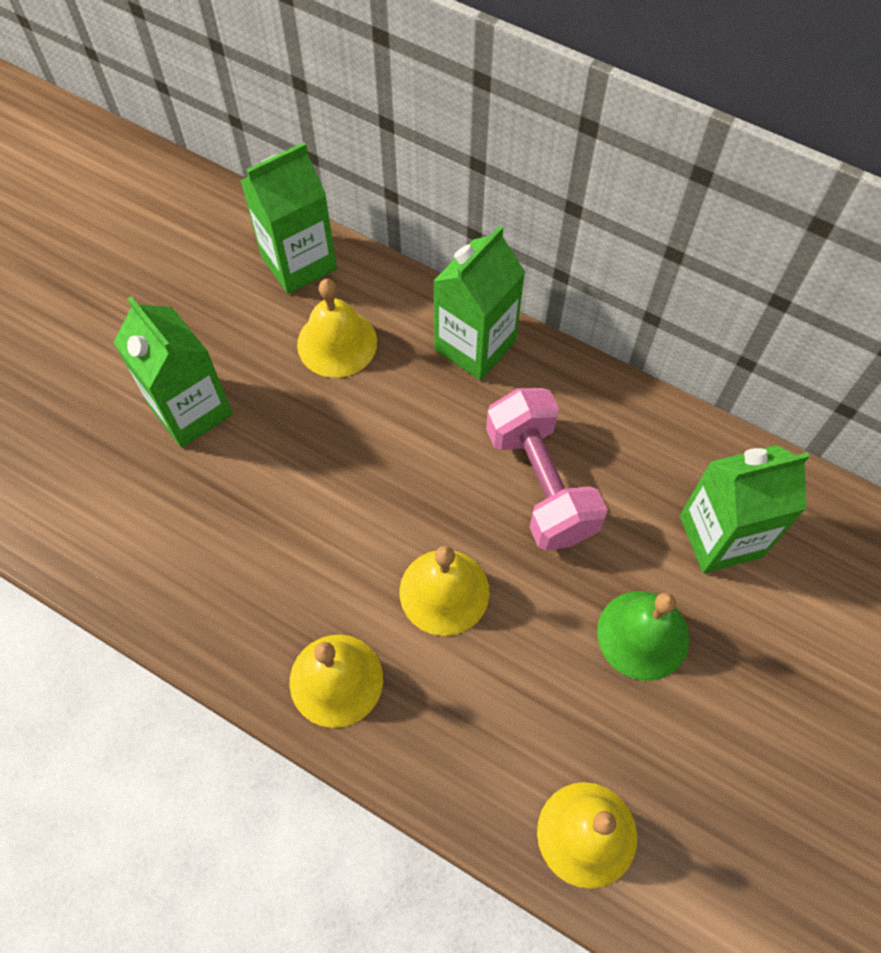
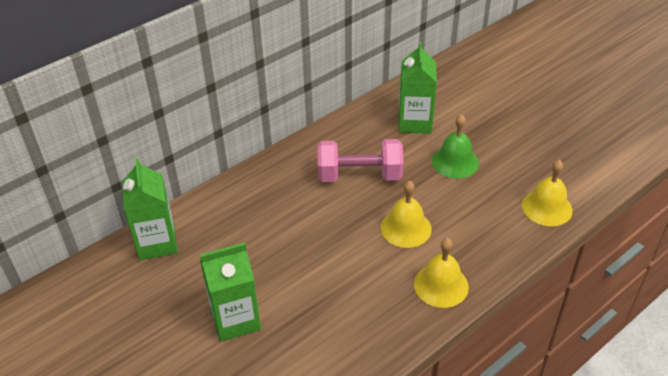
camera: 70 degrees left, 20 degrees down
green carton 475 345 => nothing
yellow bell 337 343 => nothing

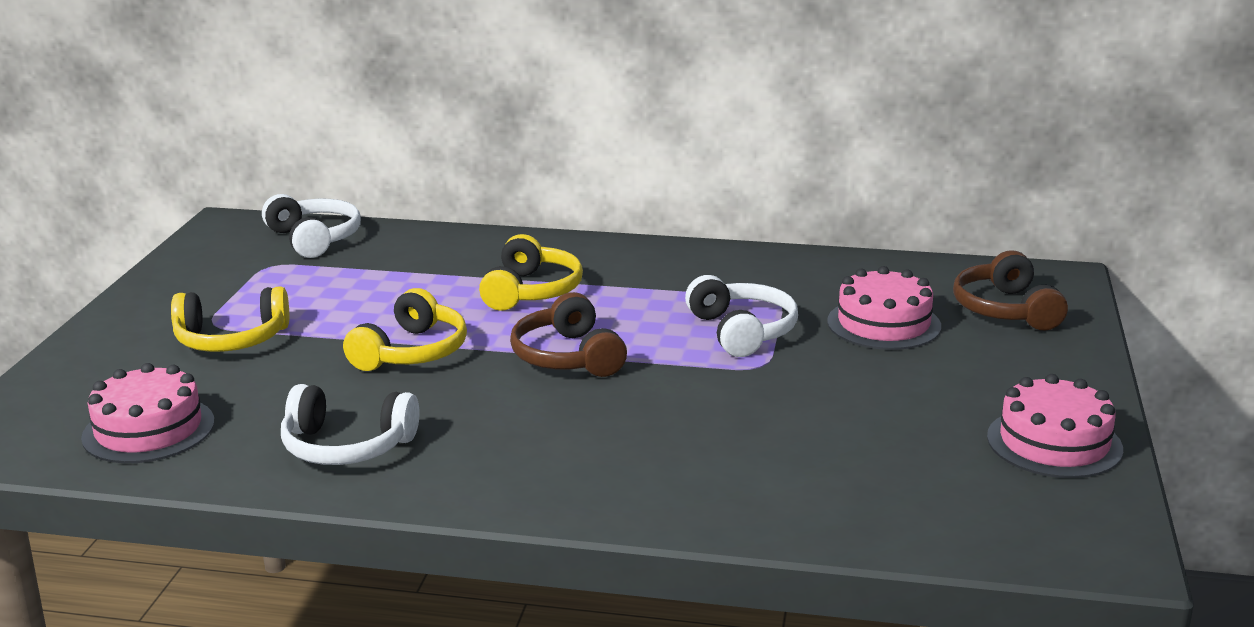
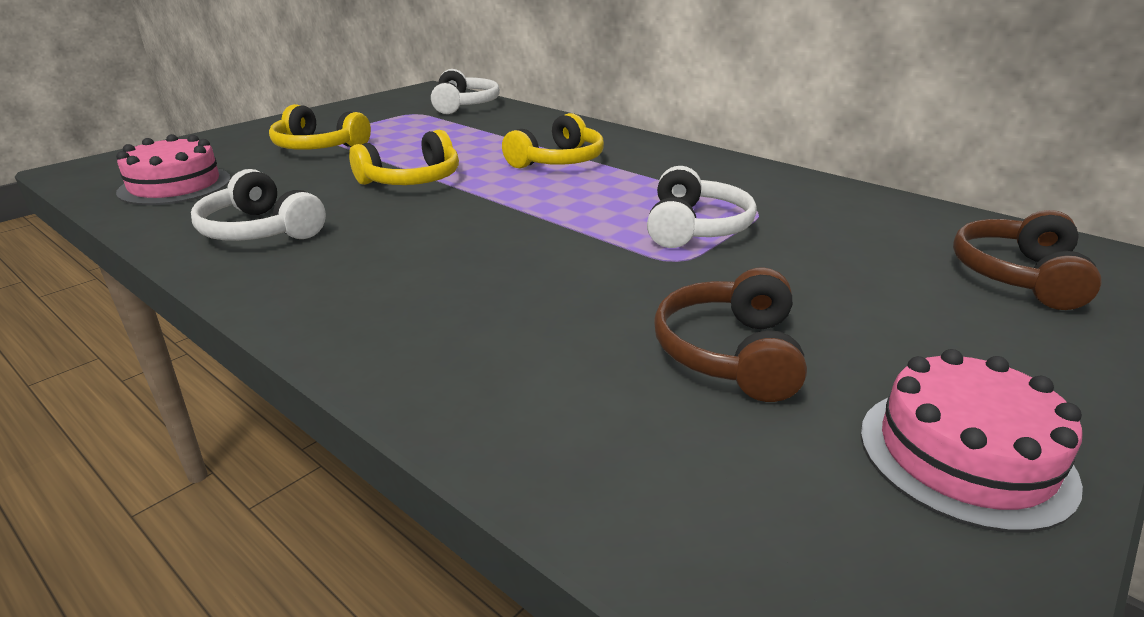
camera: 30 degrees right, 5 degrees up
pink cake 883 324 => nothing
brown headphones 567 357 => brown headphones 730 353, shifted

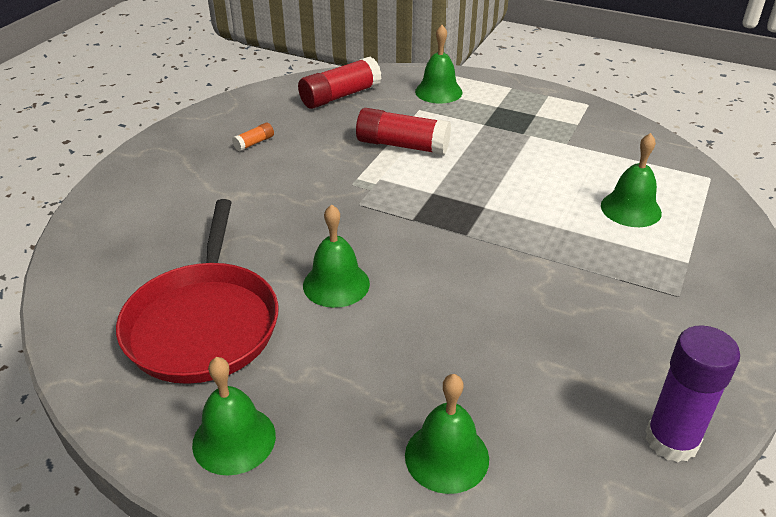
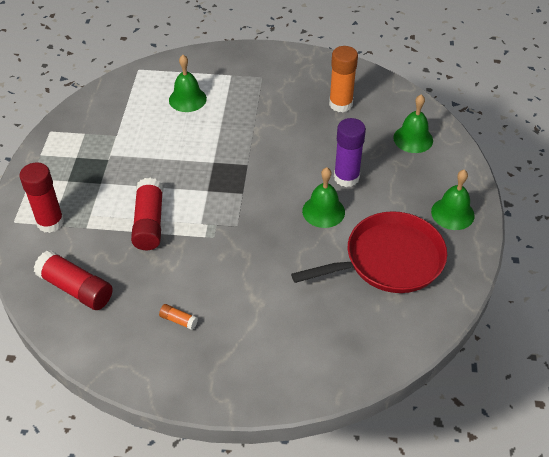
camera: 110 degrees left, 10 degrees up
green bell 438 91 => red glue stick 50 222
purple glue stick 671 440 => purple glue stick 346 177, shifted
nothing => orange glue stick 340 104

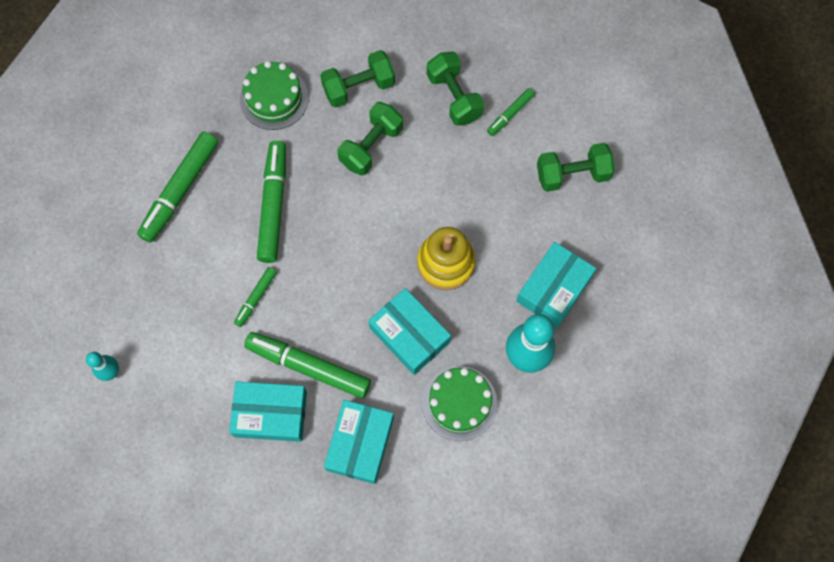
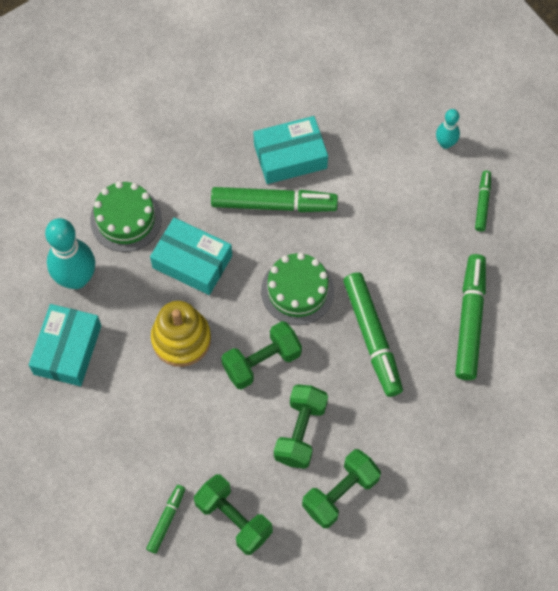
camera: 160 degrees right, 5 degrees down
green cake 274 98 => green cake 297 291, shifted
green dumbbell 572 174 => green dumbbell 262 362, shifted
green marker 256 298 => green marker 482 203, shifted
turquoise box 360 444 => nothing

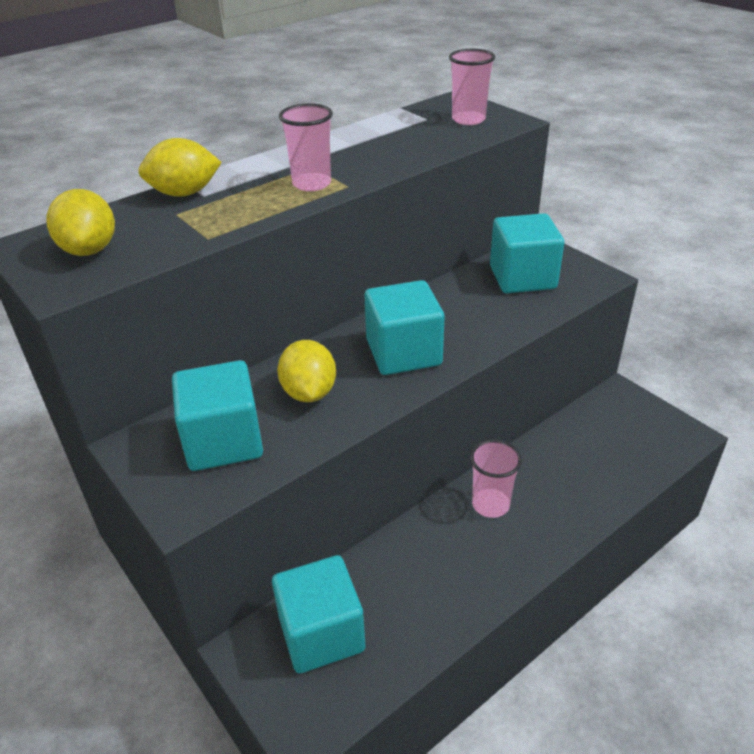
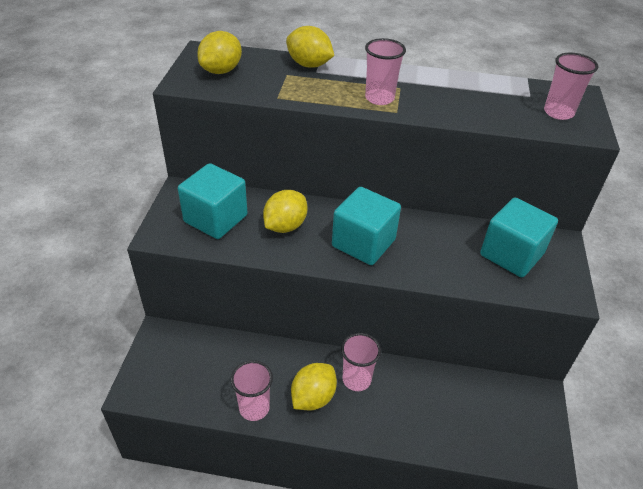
camera: 45 degrees right, 5 degrees up
turquoise cube 321 633 => nothing
nothing => pink cup 254 408
nothing => yellow lemon 313 397

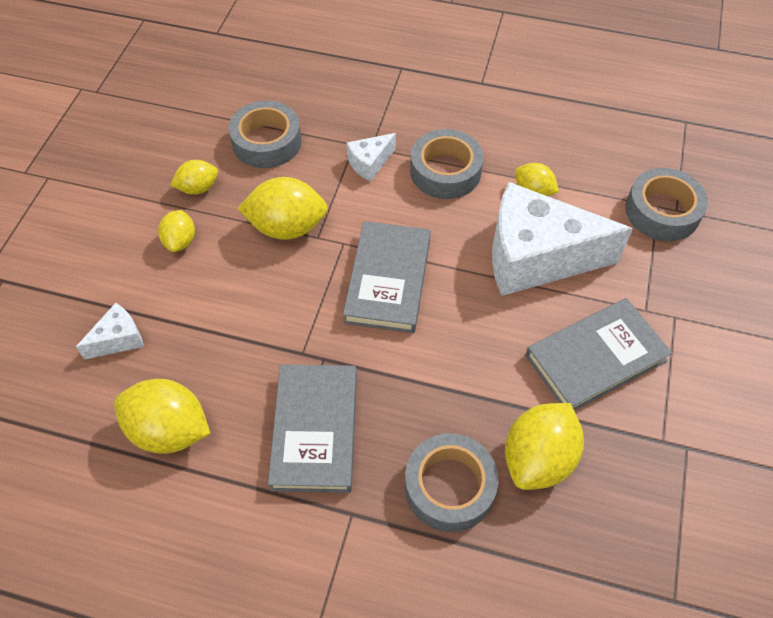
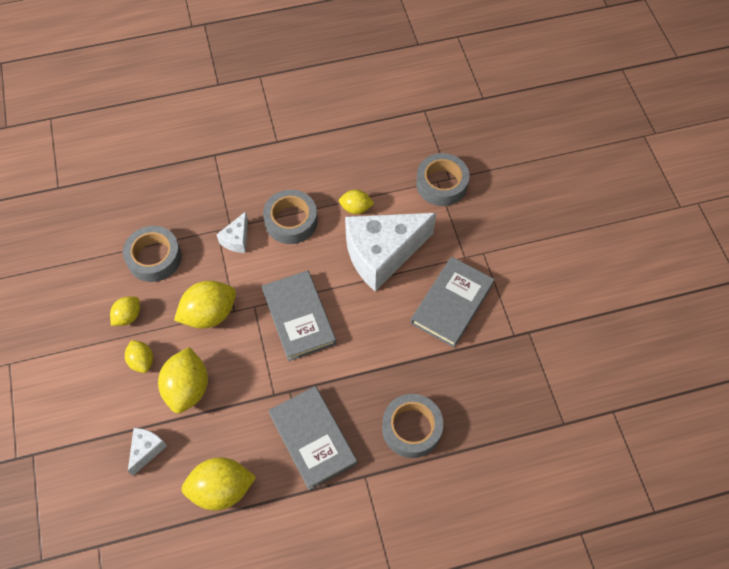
camera: 30 degrees left, 5 degrees up
yellow lemon 538 458 => yellow lemon 187 388, shifted

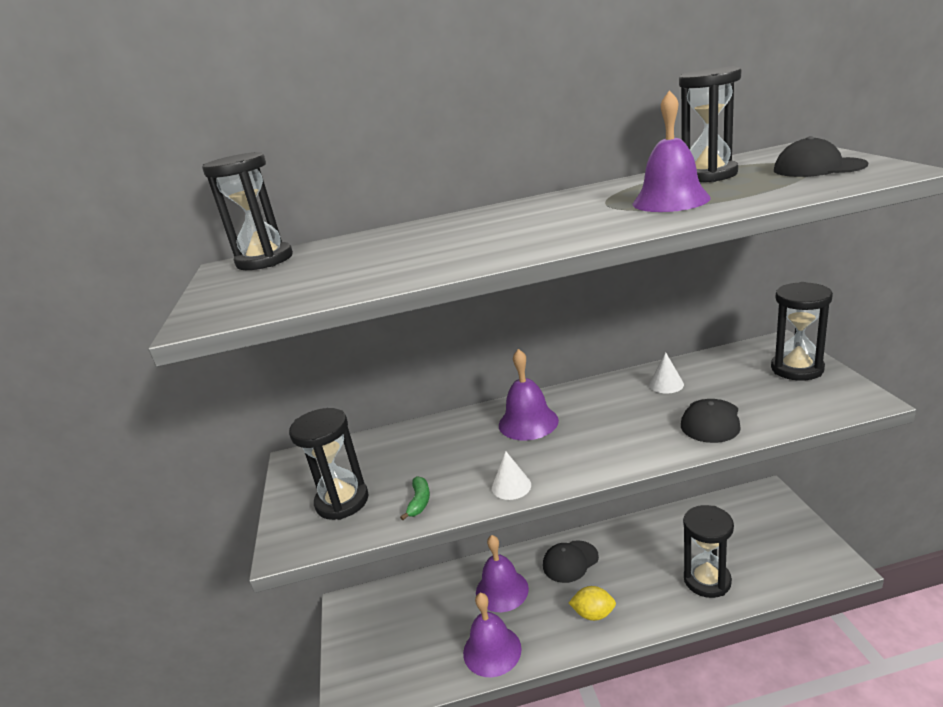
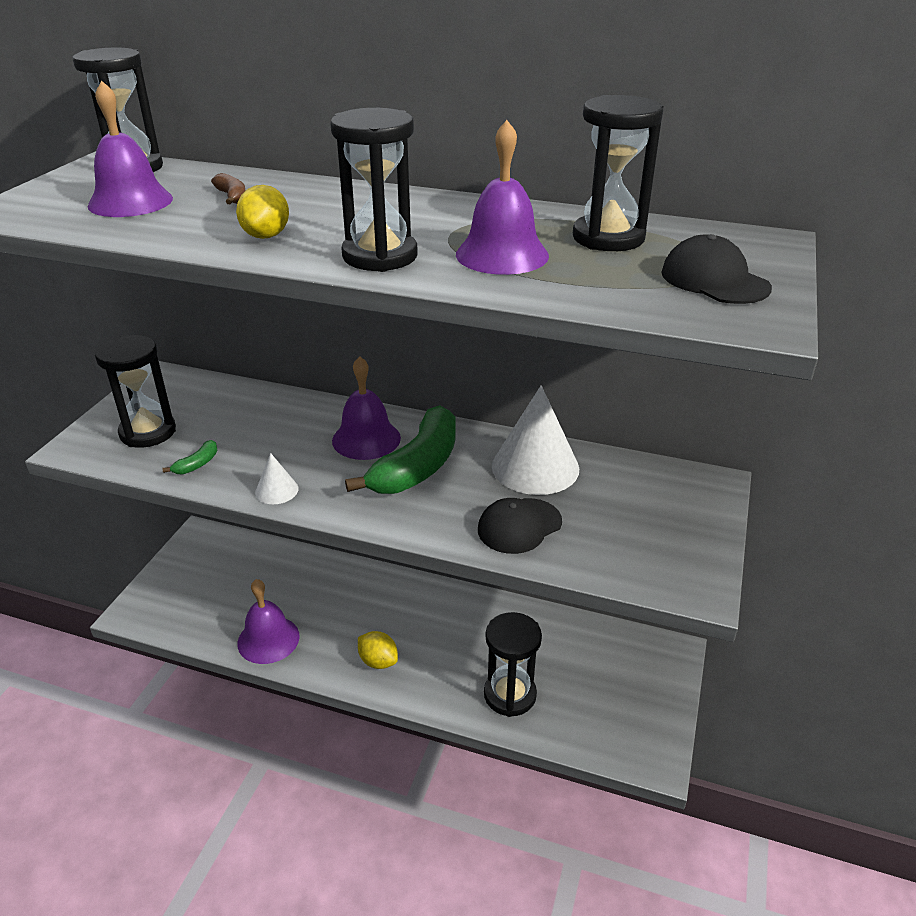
camera: 25 degrees right, 10 degrees up
black hourglass 797 369 => black hourglass 380 256, shifted
white cone 666 384 => white cone 535 467, x2.12
purple bell 502 590 => purple bell 130 202, shifted
black cap 570 561 => nothing
nothing => brown banana 232 197
nothing => yellow lemon 266 236
nothing => green banana 417 466

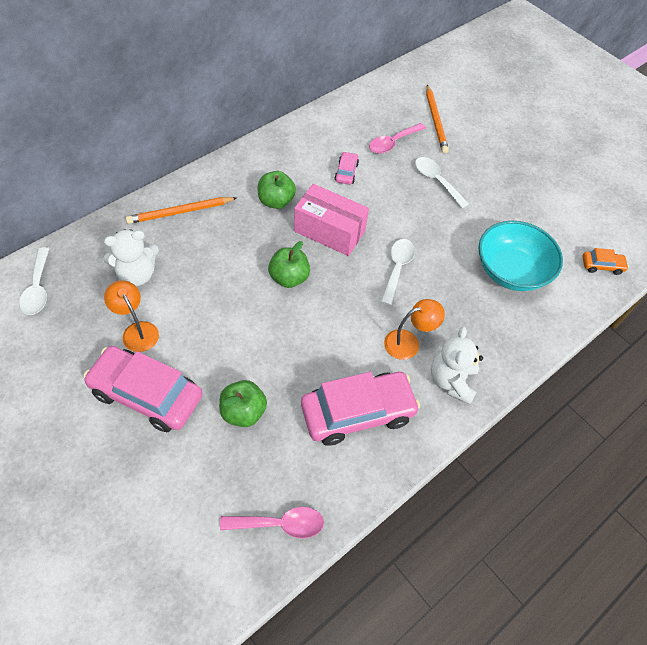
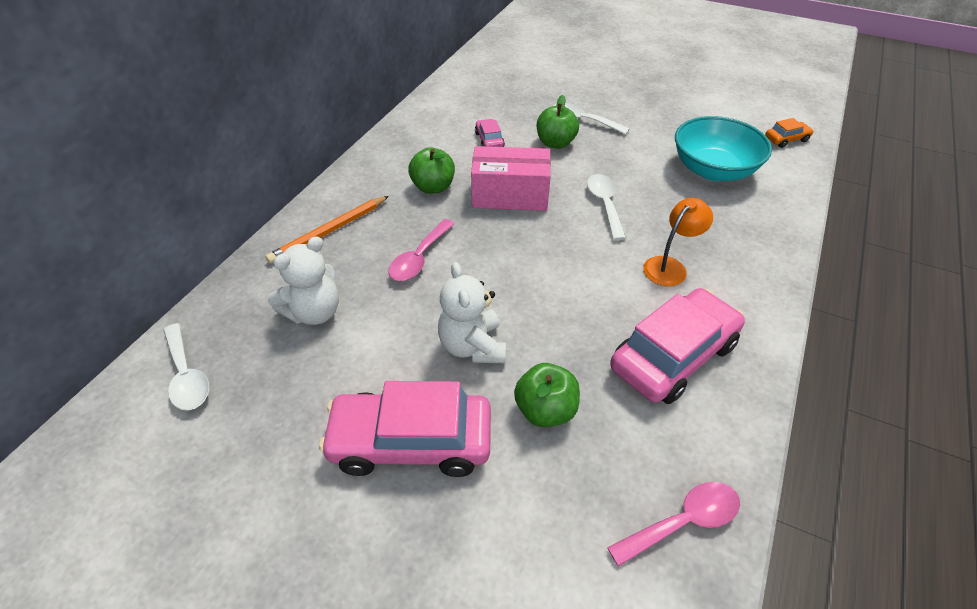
camera: 20 degrees left, 10 degrees down
orange pencil 436 121 => nothing
pink spoon 392 143 => pink spoon 419 258, shifted
green apple 289 278 => green apple 555 143, shifted
orange lamp 137 331 => nothing
white teddy bear 451 381 => white teddy bear 472 346, shifted

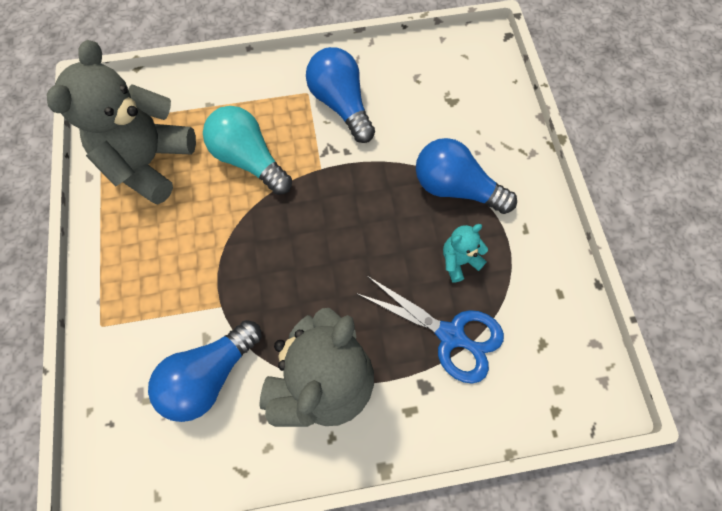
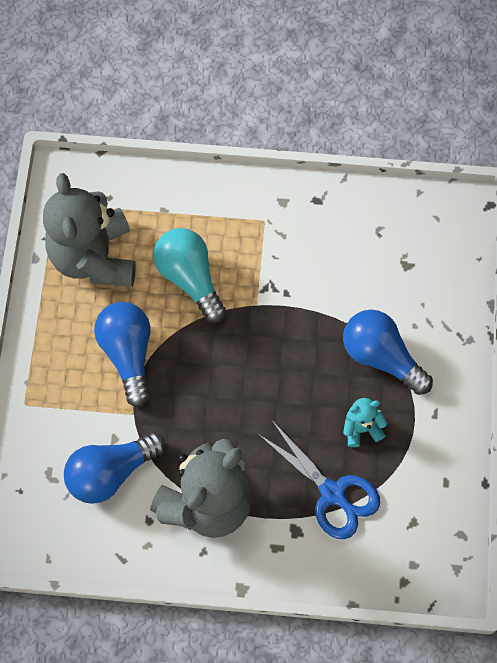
camera: 15 degrees right, 0 degrees up
grey teddy bear 148 162 => grey teddy bear 94 258, 45 degrees counterclockwise
blue light bulb 341 104 => blue light bulb 128 354, shifted

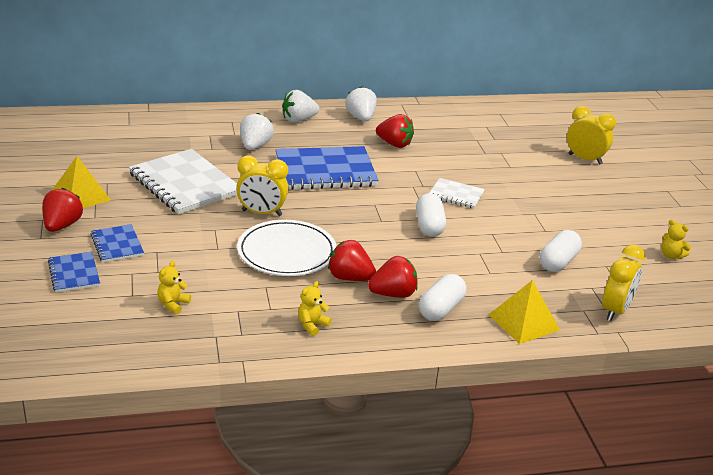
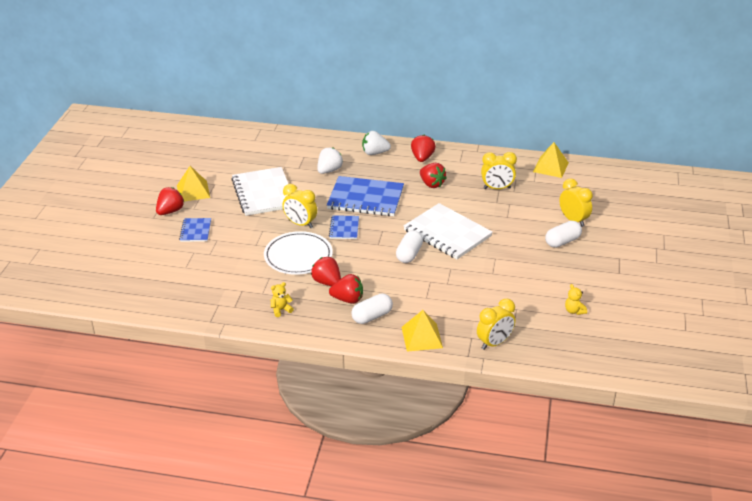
camera: 25 degrees right, 5 degrees up
white strawberry 361 118 => red strawberry 422 158
white notebook 456 195 => white notebook 447 233, x1.97
white capsule 558 262 => white capsule 562 241, shifted
blue notebook 74 273 => blue notebook 344 228, shifted
yellow teddy bear 173 304 => nothing
nothing => yellow pyramid 550 167
nothing => yellow clock 497 188

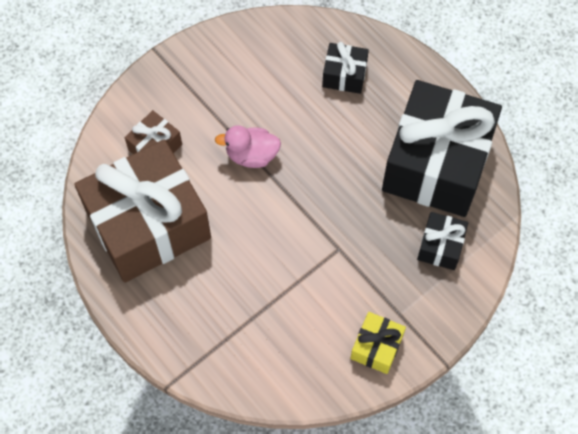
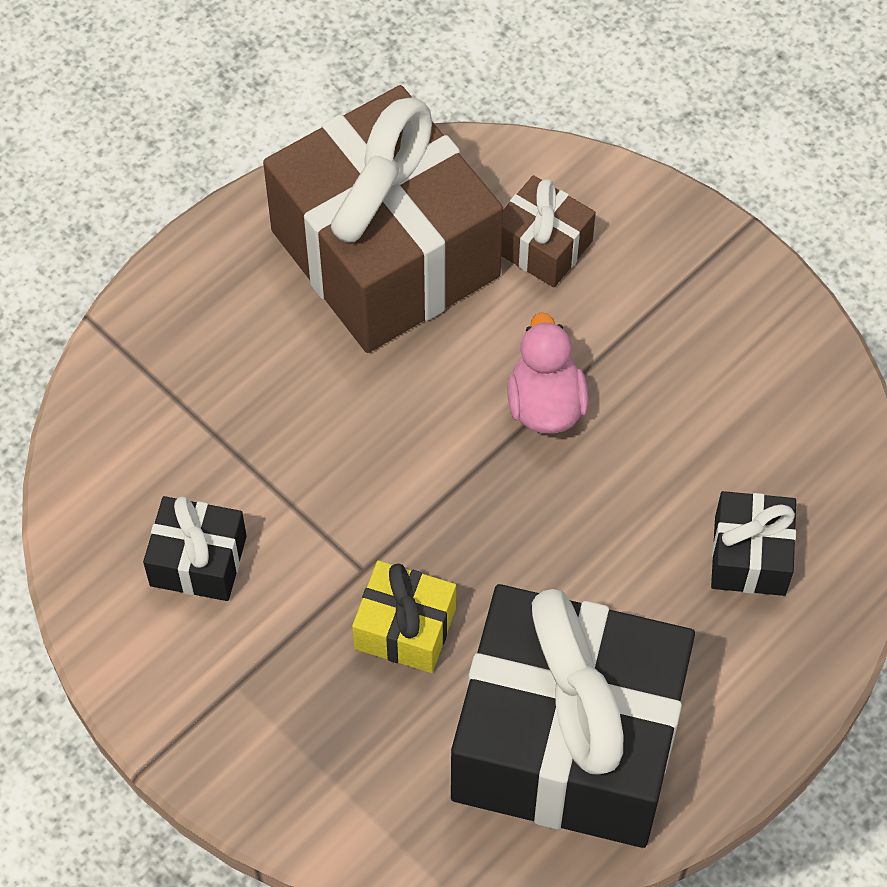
camera: 85 degrees right, 5 degrees down
black gift 440 246 => black gift 198 561, shifted
yellow gift 376 347 => yellow gift 405 628, shifted

